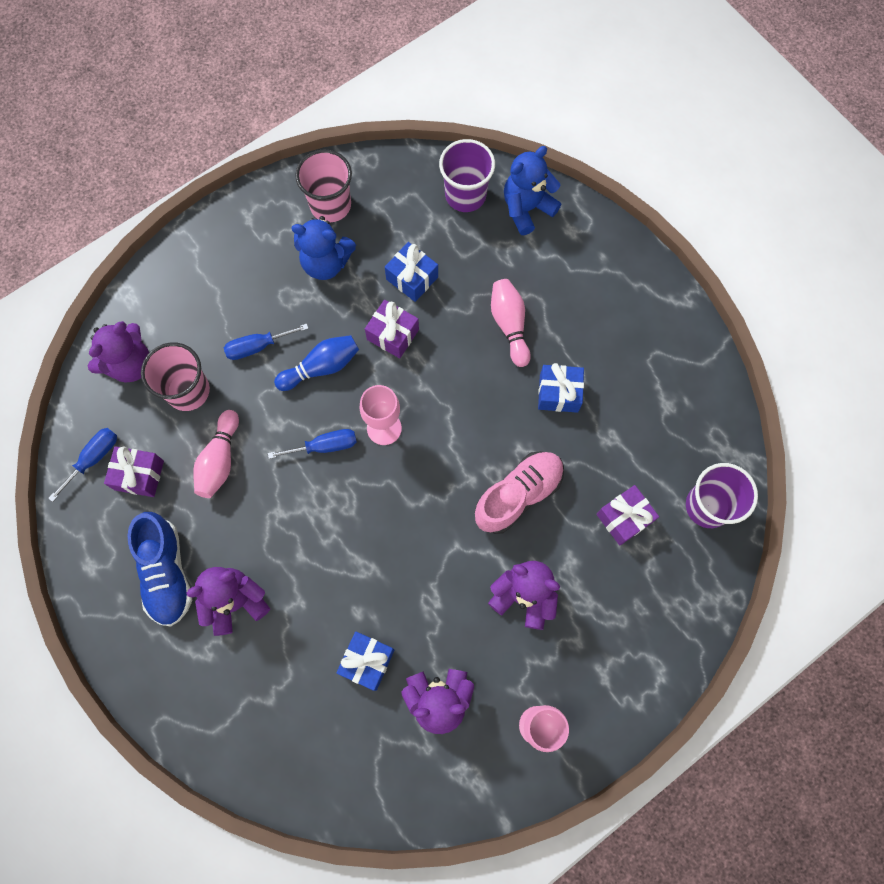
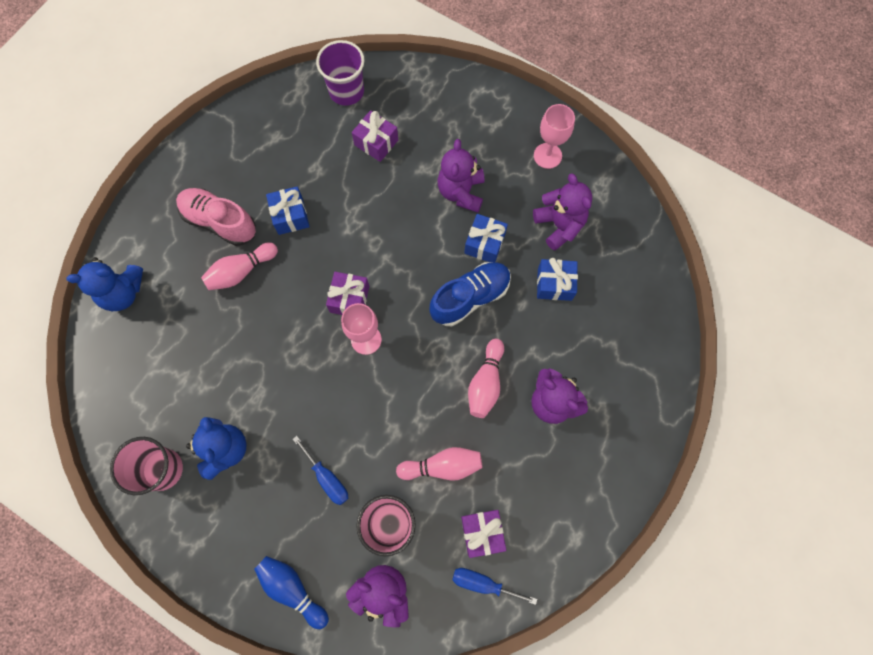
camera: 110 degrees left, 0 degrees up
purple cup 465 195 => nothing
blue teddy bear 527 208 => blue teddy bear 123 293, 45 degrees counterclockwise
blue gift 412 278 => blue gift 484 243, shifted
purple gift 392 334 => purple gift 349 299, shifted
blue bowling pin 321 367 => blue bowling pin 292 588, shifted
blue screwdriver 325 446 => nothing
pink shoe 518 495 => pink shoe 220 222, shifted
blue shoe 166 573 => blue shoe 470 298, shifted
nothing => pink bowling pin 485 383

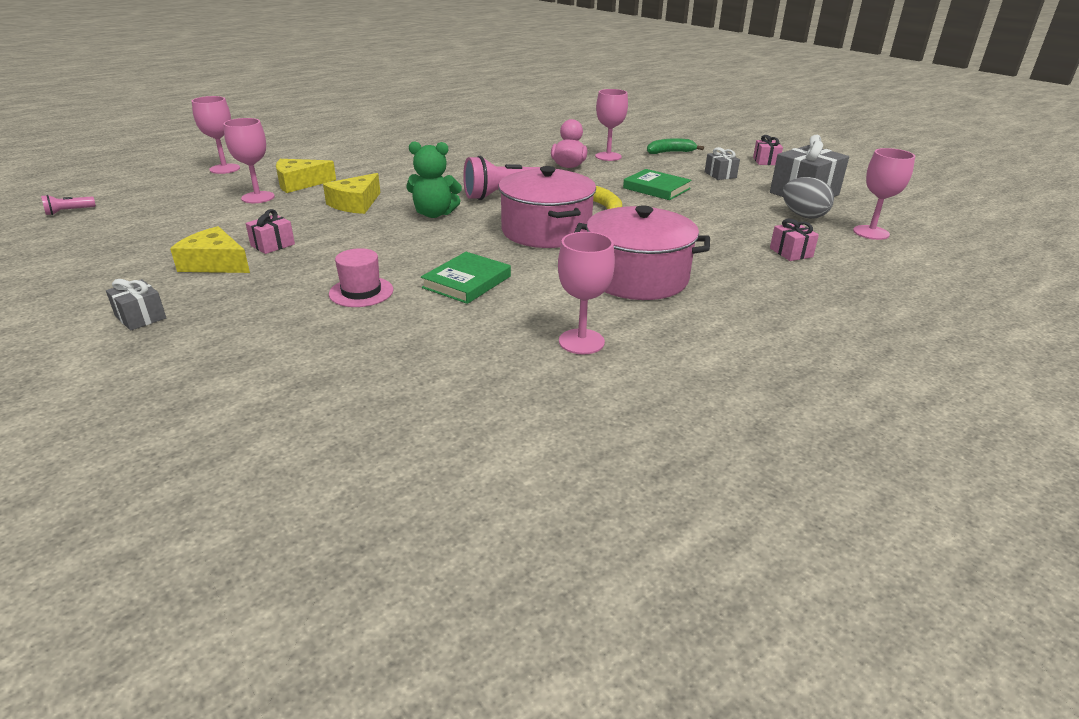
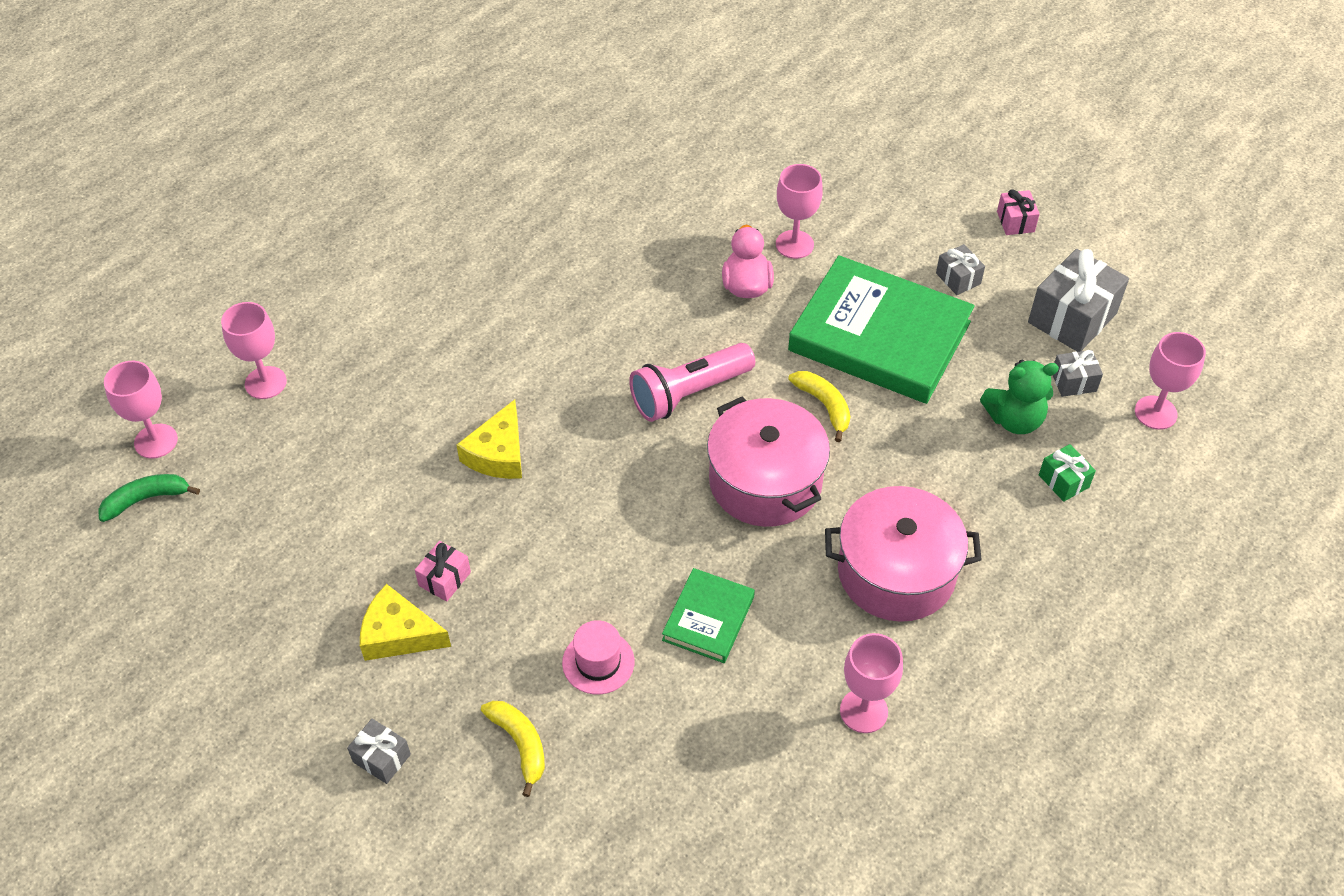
camera: 10 degrees left, 20 degrees up
pink goblet 258 197 => pink goblet 156 441, shifted
green banana 670 152 => green banana 147 499, shifted
green teddy bear 434 214 => green teddy bear 1014 419, shifted
yellow cheese 300 183 => nothing
green book 656 188 => green book 879 336, x2.06
grey egg 803 215 => grey gift 1073 382
pink flashlight 69 211 => nothing
pink gift 791 252 => green gift 1063 481
nothing => yellow banana 520 744

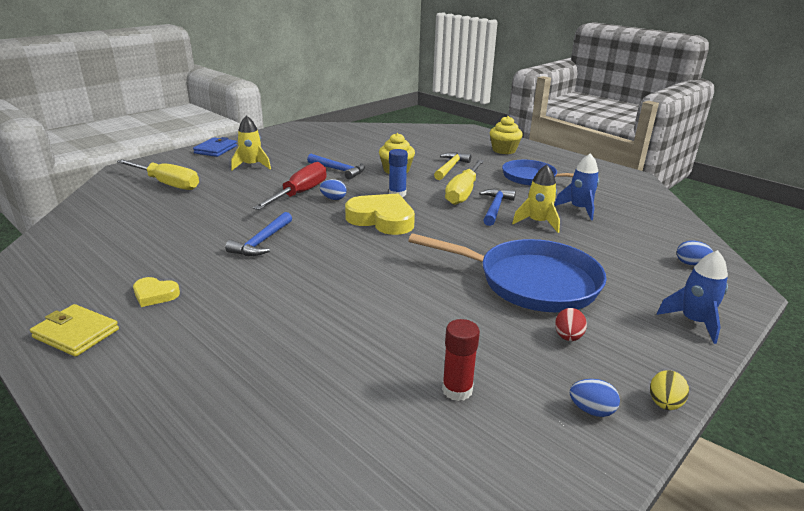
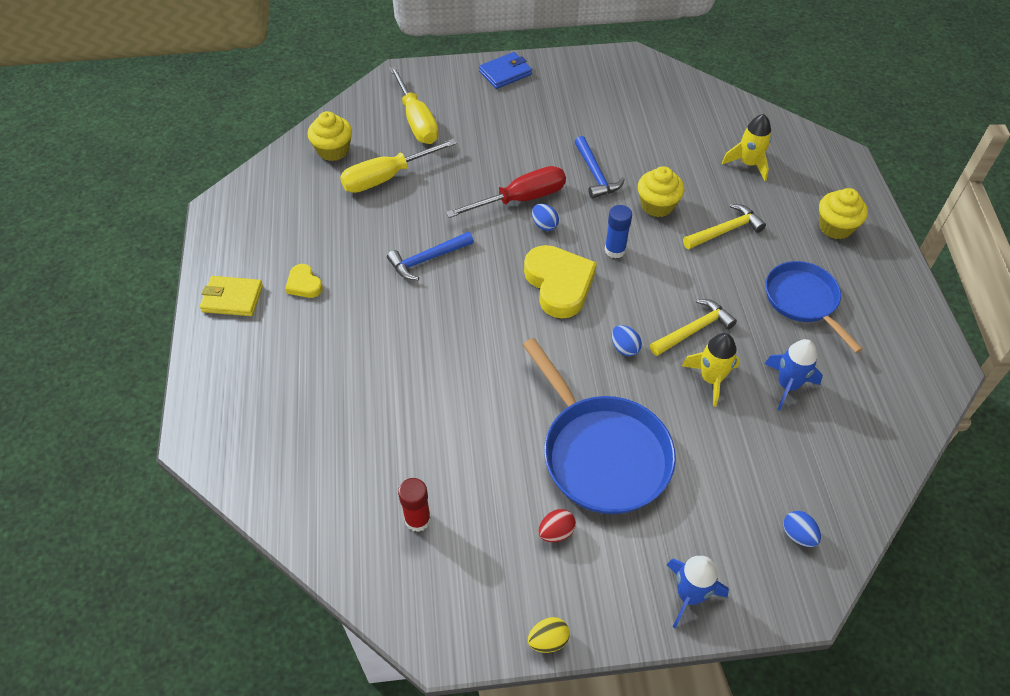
camera: 40 degrees right, 25 degrees up
yellow rocket 252 165 => yellow rocket 748 164, shifted
yellow screwdriver 463 193 => yellow screwdriver 386 177, shifted
blue hammer 495 208 => yellow hammer 693 330
yellow wallet 76 333 => yellow wallet 232 298, 60 degrees counterclockwise
blue egg 591 410 => blue egg 624 348, shifted
nothing => yellow cupcake 333 150

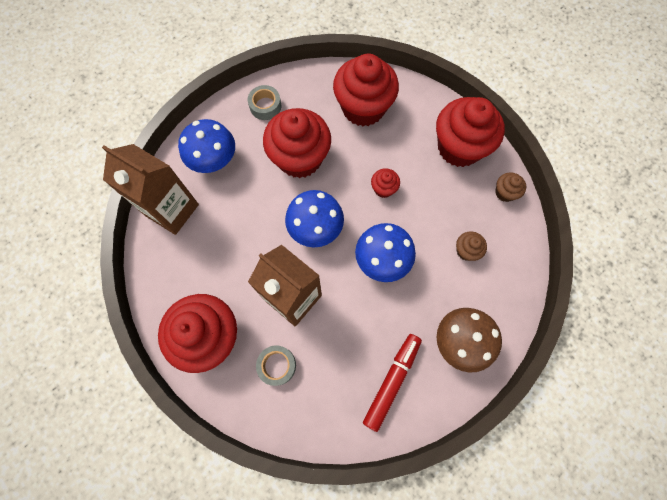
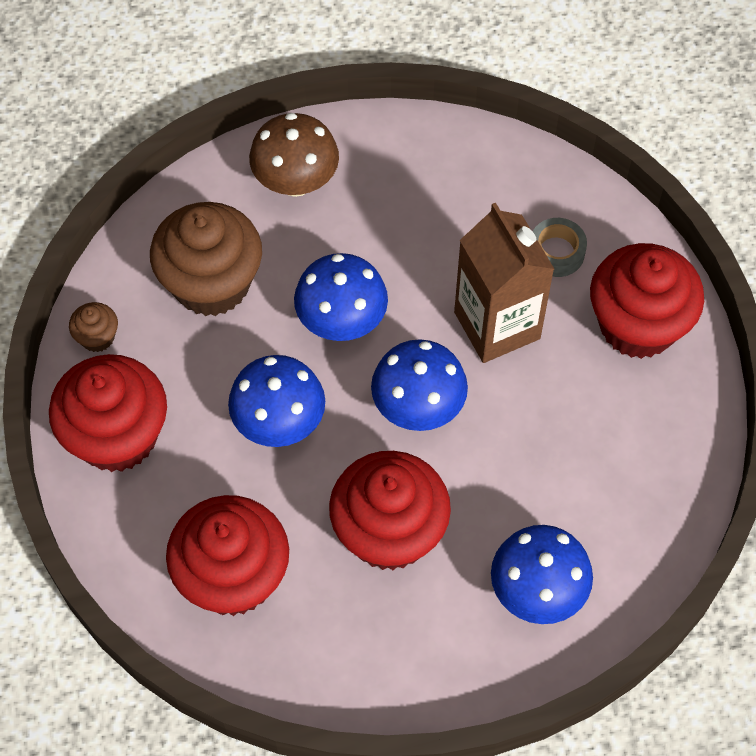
camera: 155 degrees left, 10 degrees down
grey tape 265 106 => nothing
brown carton 172 210 => nothing
red cupcake 383 189 => blue mushroom 279 422
brown cupcake 466 250 => brown cupcake 211 283, x2.29
red marker 392 381 => nothing

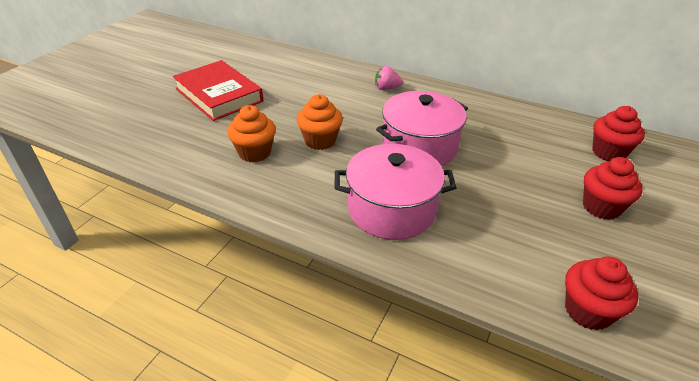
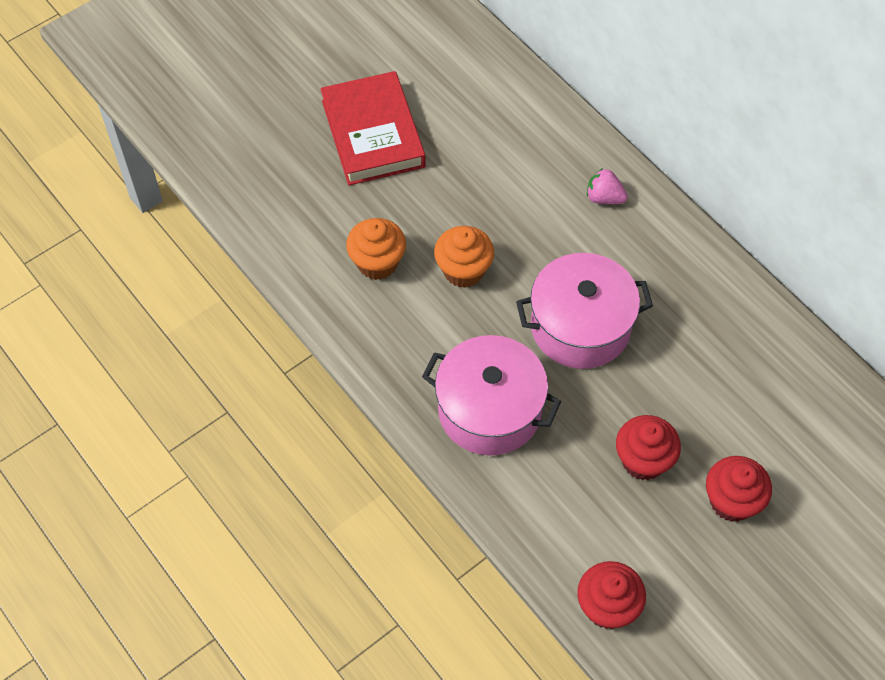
camera: 25 degrees right, 20 degrees up
red cupcake 608 153 => red cupcake 643 460, shifted

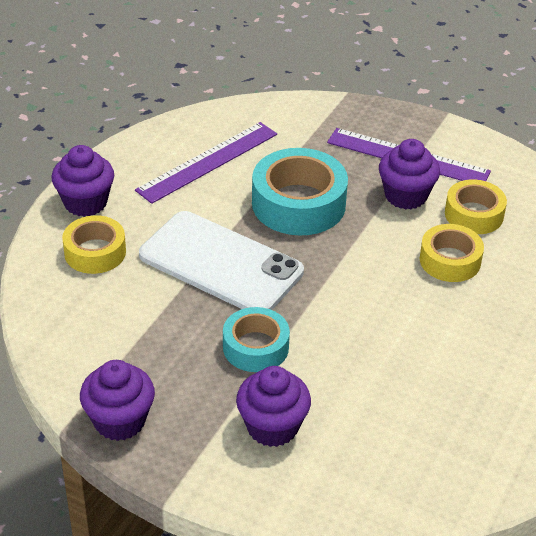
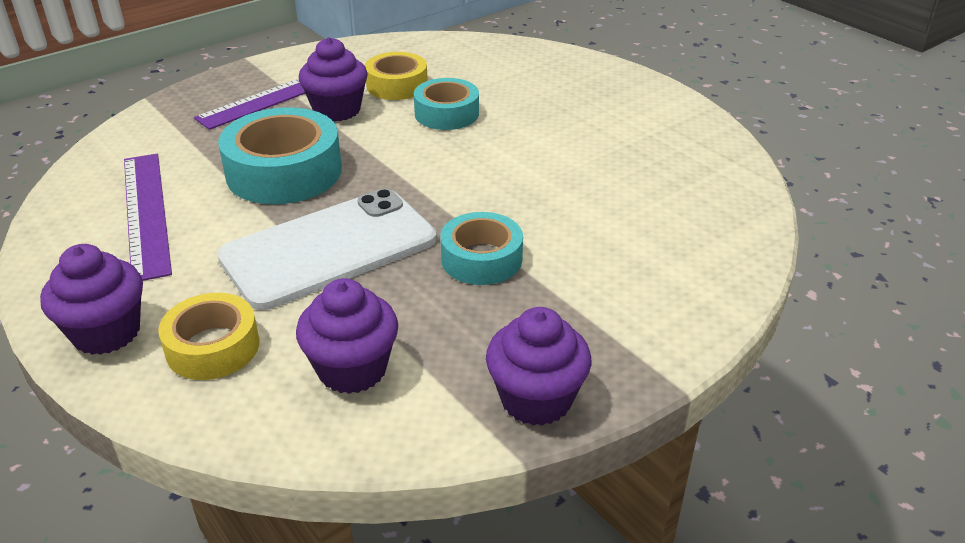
camera: 65 degrees left, 5 degrees down
yellow tape 450 260 => turquoise tape 446 113
purple cupcake 272 427 => purple cupcake 352 369, shifted

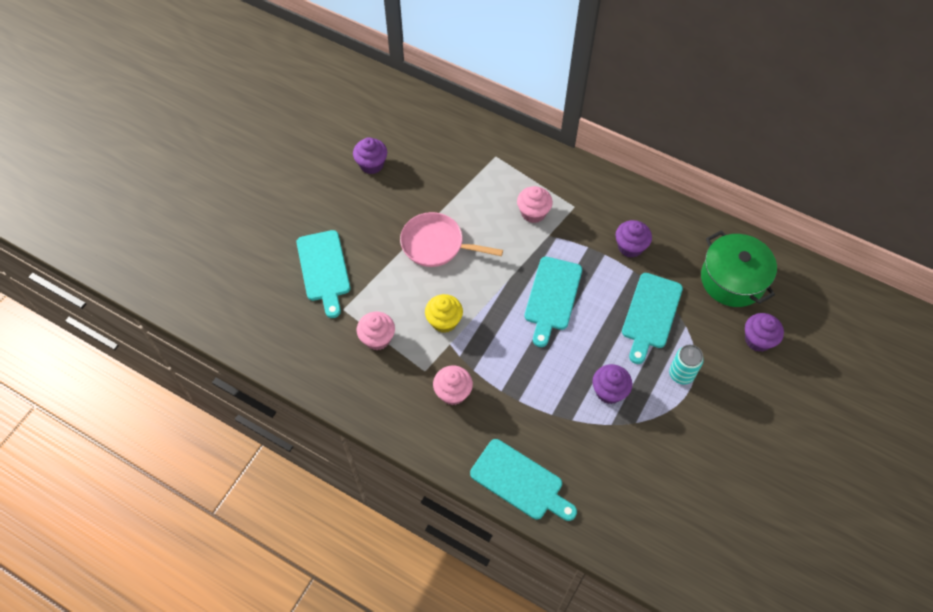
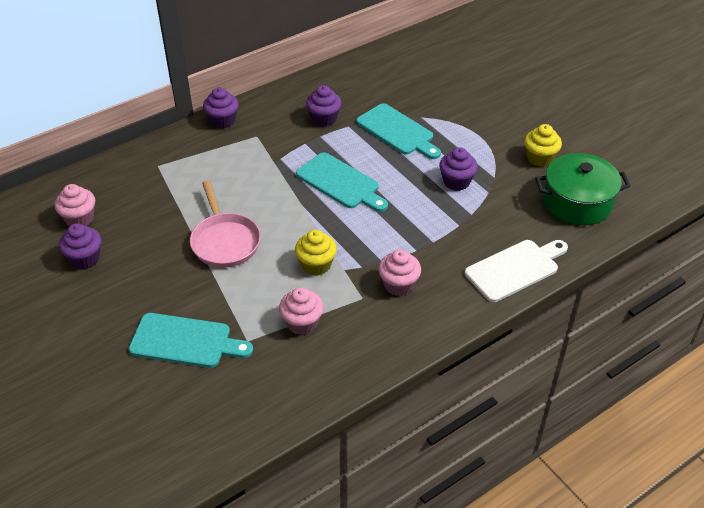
camera: 65 degrees left, 15 degrees down
pink cupcake 533 213 => pink cupcake 79 219, shifted
pink pan 436 244 => pink pan 225 241, 60 degrees counterclockwise
green pot 732 279 => green pot 577 202, shifted
purple cupcake 758 340 => purple cupcake 222 121, shifted
turquoise can 681 374 => nothing
turquoise cutting board 520 481 => white cutting board 515 269
nothing => yellow cupcake 539 158

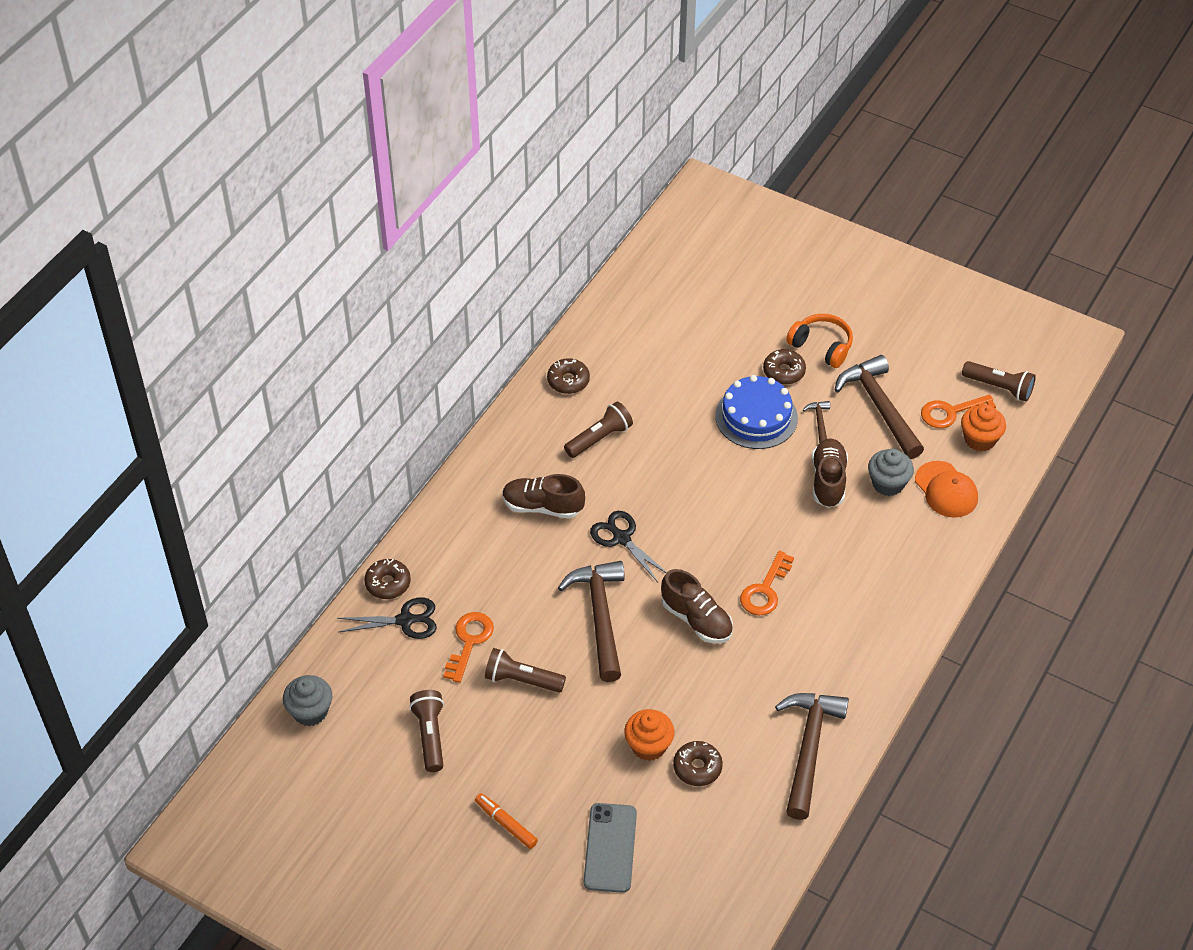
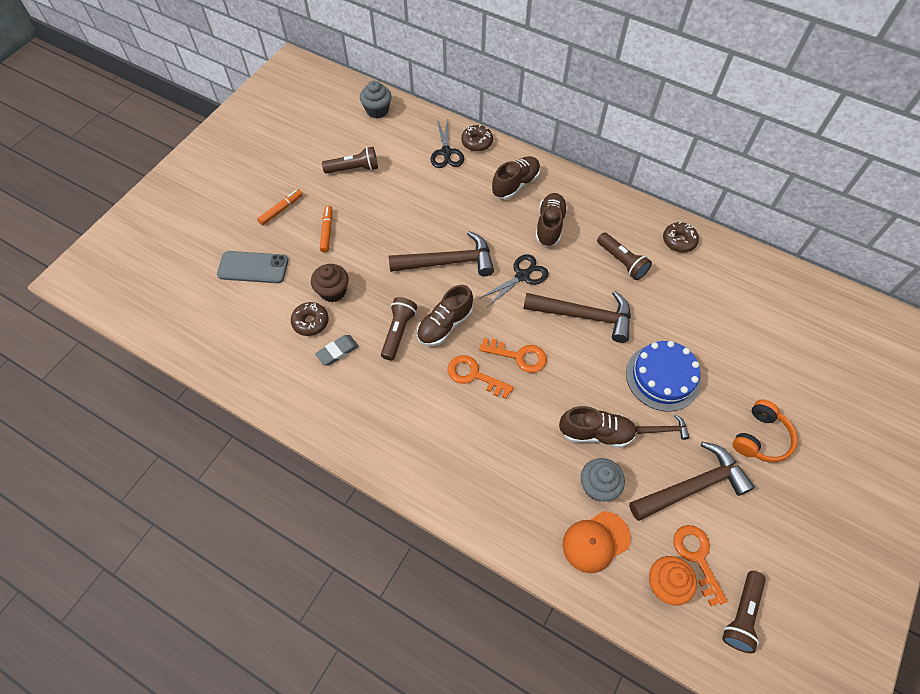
camera: 90 degrees right, 10 degrees up
brown donut 784 372 => nothing
orange key 469 642 => orange key 518 356, shifted
brown flashlight 522 680 => brown flashlight 398 332, shifted
brown hammer 808 749 => brown hammer 584 316, shifted
orange cupcake 648 746 => brown cupcake 333 291
nothing => brown shoe 515 184
nothing => orange marker 327 231
nothing => grey eraser 337 351

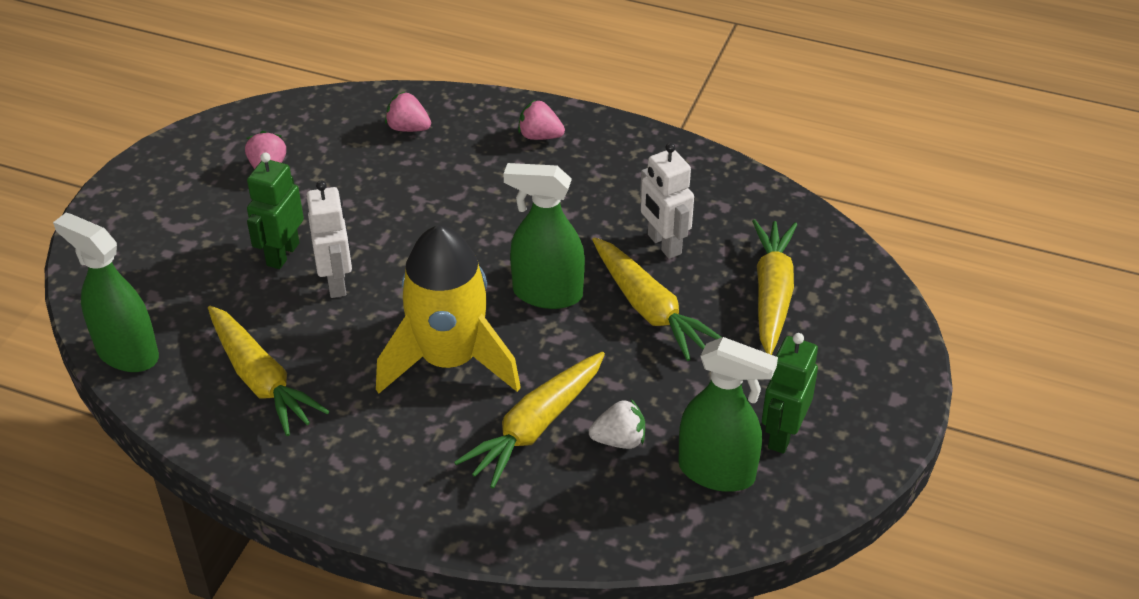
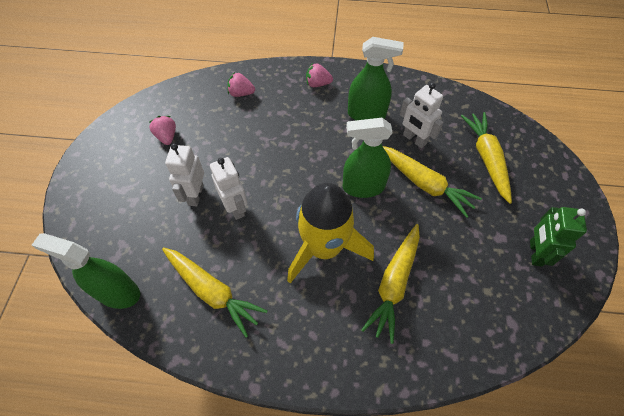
camera: 15 degrees left, 15 degrees up
green robot 282 254 => white robot 195 195
green spray bottle 717 472 => green spray bottle 367 114, shifted
white strawberry 619 440 => nothing

